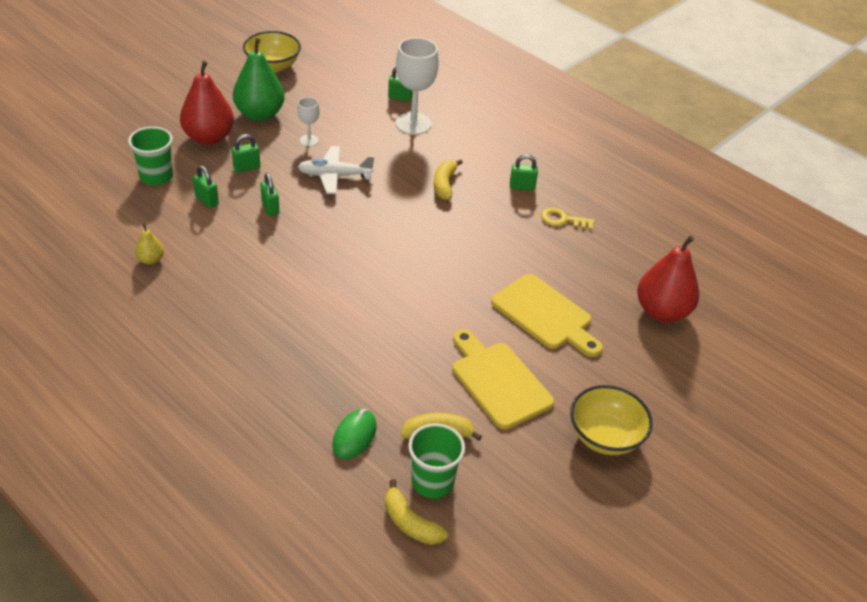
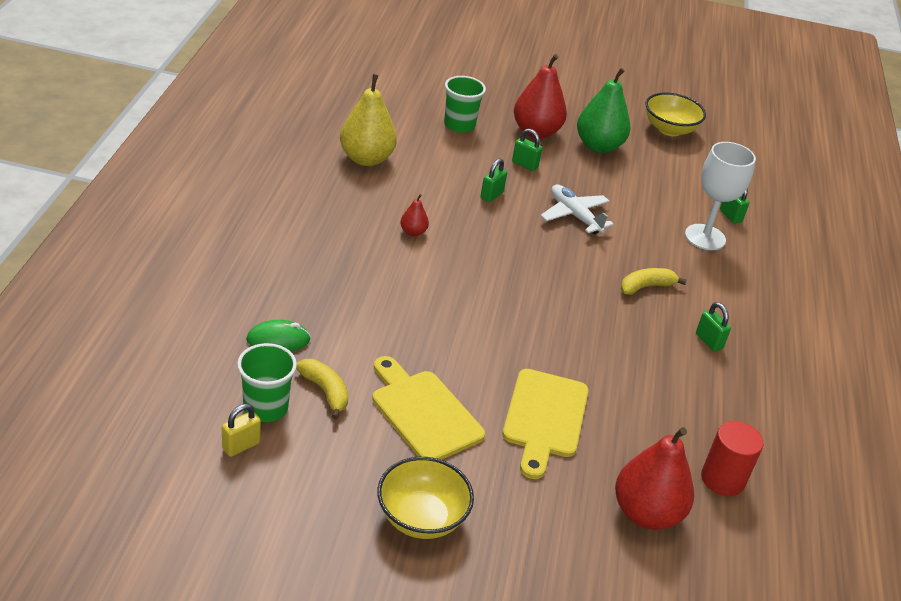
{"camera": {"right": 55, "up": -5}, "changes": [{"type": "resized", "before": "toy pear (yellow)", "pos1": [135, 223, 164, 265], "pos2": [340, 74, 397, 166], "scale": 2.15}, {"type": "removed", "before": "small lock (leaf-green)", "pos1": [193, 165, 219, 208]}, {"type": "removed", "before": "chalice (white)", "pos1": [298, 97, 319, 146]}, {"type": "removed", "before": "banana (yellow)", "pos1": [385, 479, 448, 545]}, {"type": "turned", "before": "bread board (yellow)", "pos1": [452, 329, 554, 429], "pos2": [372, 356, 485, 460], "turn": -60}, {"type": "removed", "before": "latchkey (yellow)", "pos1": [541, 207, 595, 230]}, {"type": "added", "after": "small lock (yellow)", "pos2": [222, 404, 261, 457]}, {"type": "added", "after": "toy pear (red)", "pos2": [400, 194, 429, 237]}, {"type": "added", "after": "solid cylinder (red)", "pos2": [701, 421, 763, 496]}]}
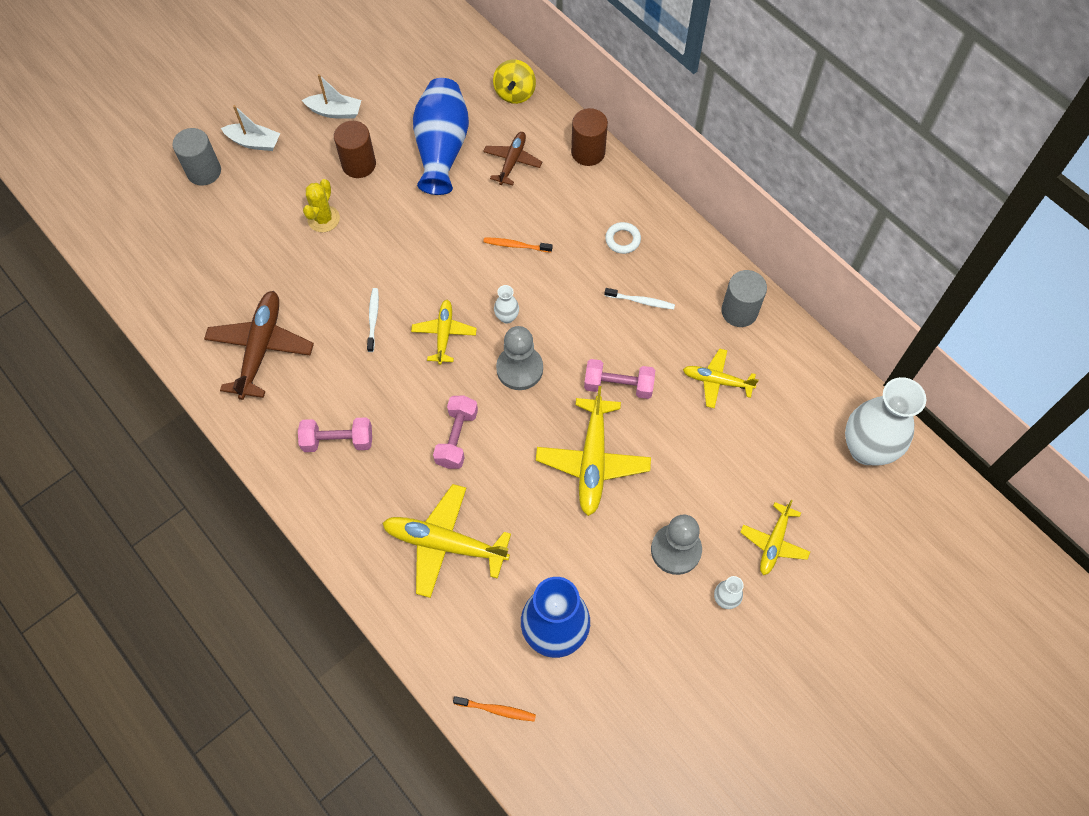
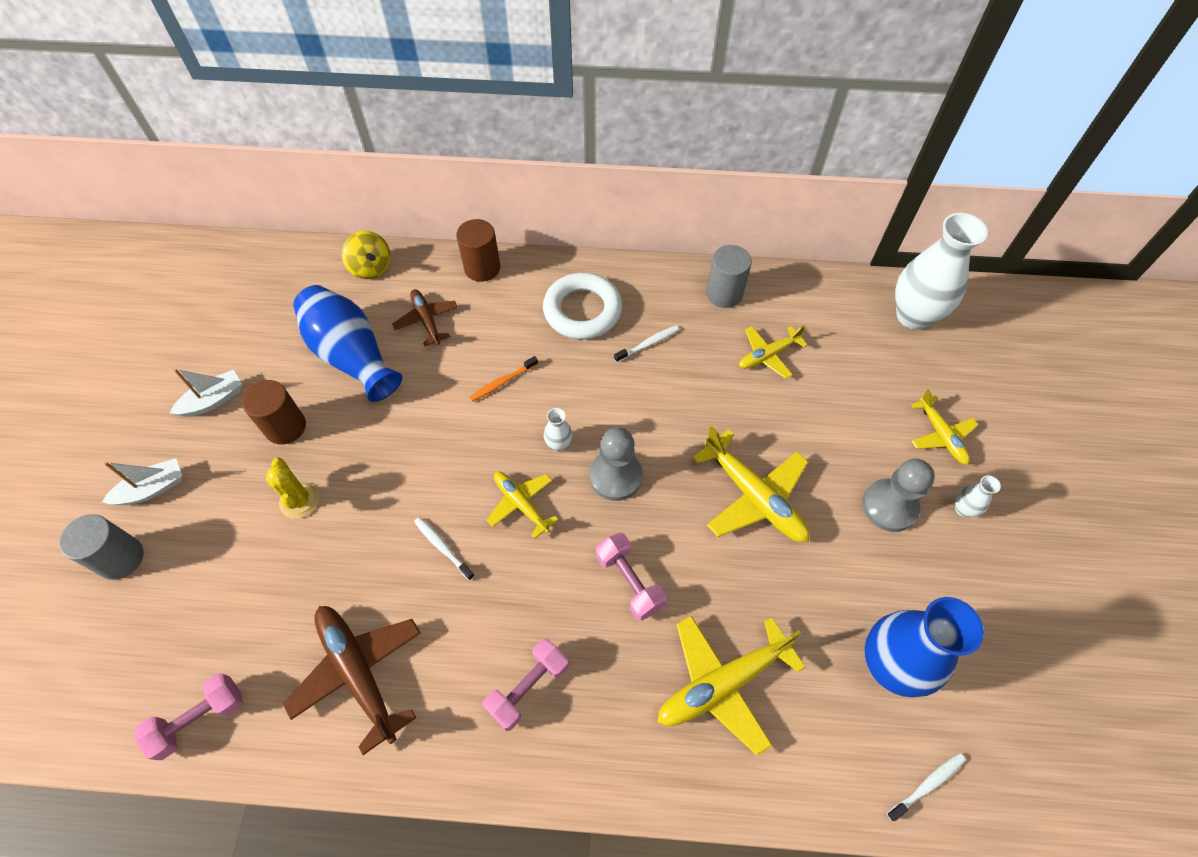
{"camera": {"right": -45, "up": -5}, "changes": [{"type": "recoloured", "before": "dental brush (bright orange)", "after": "dental brush (white)", "pos1": [453, 696, 536, 722], "pos2": [887, 753, 966, 821]}, {"type": "moved", "before": "dumbbell (pink)", "pos1": [584, 359, 655, 399], "pos2": [135, 673, 243, 760]}, {"type": "resized", "before": "torus (white)", "pos1": [605, 222, 641, 254], "pos2": [543, 273, 622, 339], "scale": 2.1}]}
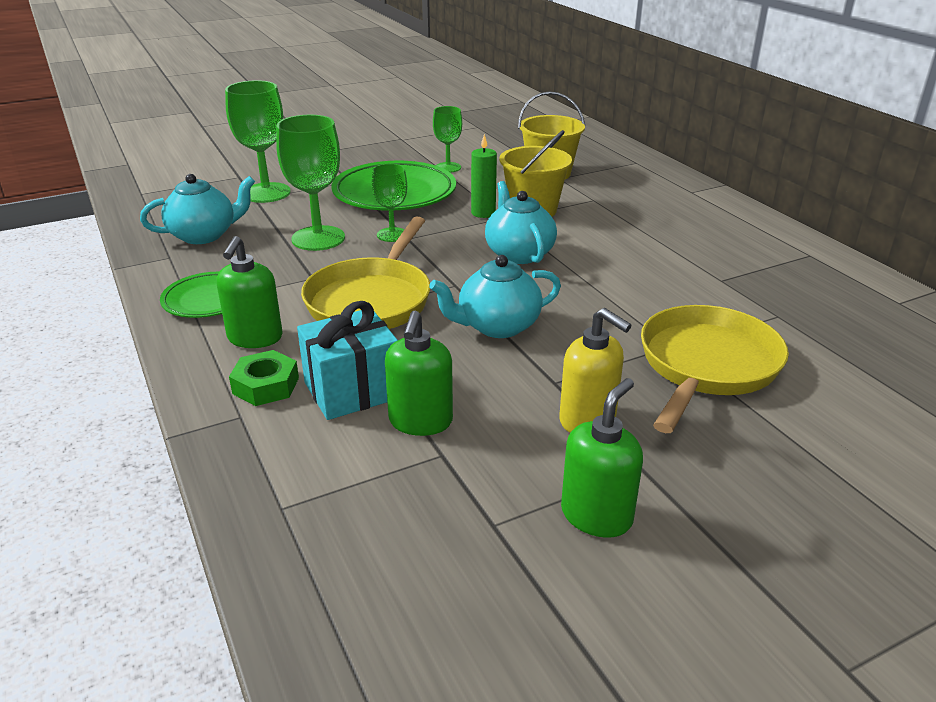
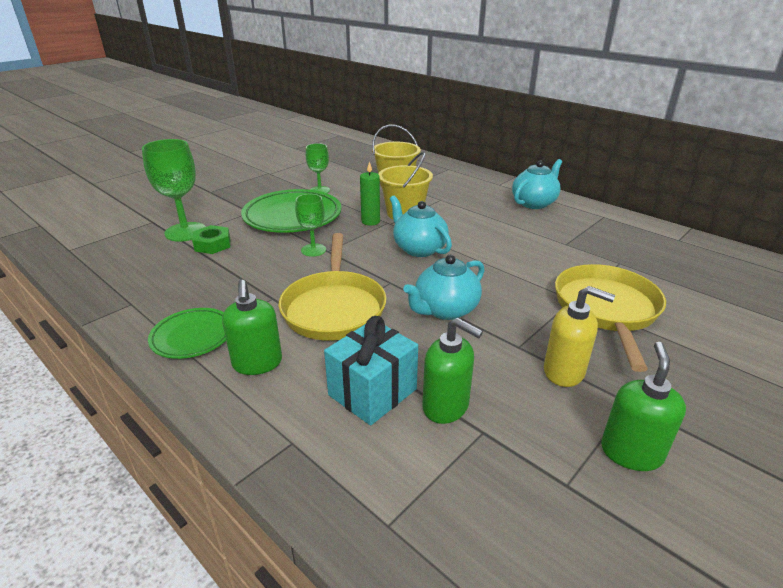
{"camera": {"right": -20, "up": 0}, "changes": [{"type": "moved", "before": "tea pot (turquoise)", "pos1": [140, 174, 255, 244], "pos2": [512, 159, 562, 209]}, {"type": "moved", "before": "hexagon nut (leaf-green)", "pos1": [229, 350, 299, 406], "pos2": [192, 225, 230, 254]}, {"type": "removed", "before": "chalice (leaf-green)", "pos1": [276, 115, 345, 251]}, {"type": "turned", "before": "soap pump (leaf-green)", "pos1": [385, 311, 453, 436], "pos2": [422, 318, 483, 424], "turn": -45}]}
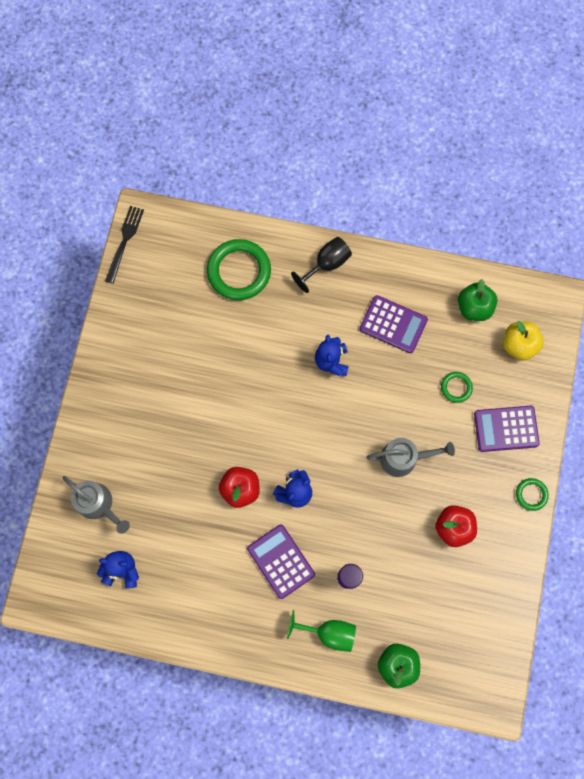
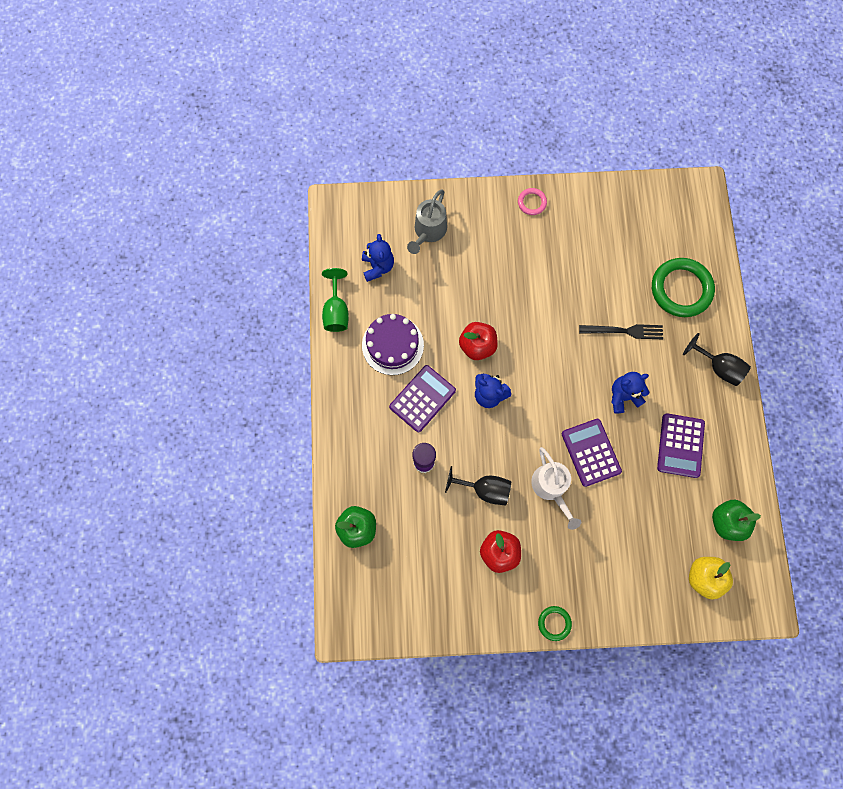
{"camera": {"right": 75, "up": 0}, "changes": [{"type": "moved", "before": "table fork (black)", "pos1": [105, 206, 144, 284], "pos2": [579, 324, 663, 339]}, {"type": "moved", "before": "chalice (leaf-green)", "pos1": [287, 610, 356, 652], "pos2": [322, 268, 349, 332]}, {"type": "recoloured", "before": "watering can (ash-grey)", "after": "watering can (white)", "pos1": [367, 438, 455, 477], "pos2": [531, 447, 581, 530]}, {"type": "removed", "before": "torus (leaf-green)", "pos1": [441, 372, 473, 403]}, {"type": "moved", "before": "adding machine (royal purple)", "pos1": [474, 406, 540, 452], "pos2": [562, 419, 622, 487]}, {"type": "added", "after": "gateau (royal purple)", "pos2": [362, 314, 424, 375]}, {"type": "added", "after": "chalice (black)", "pos2": [445, 466, 511, 505]}, {"type": "added", "after": "torus (pink)", "pos2": [518, 188, 547, 215]}]}
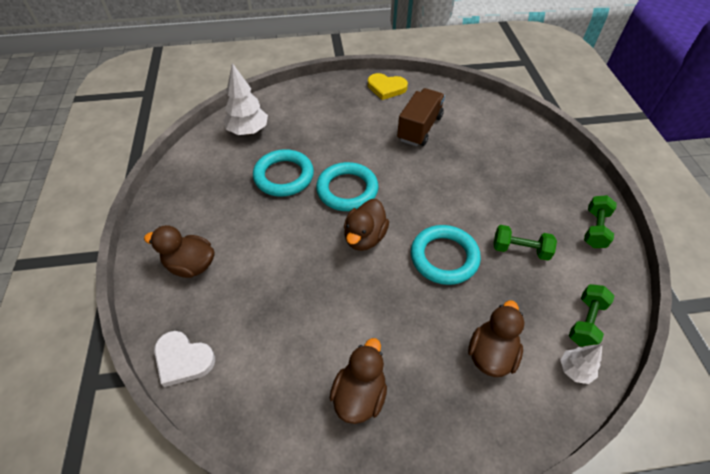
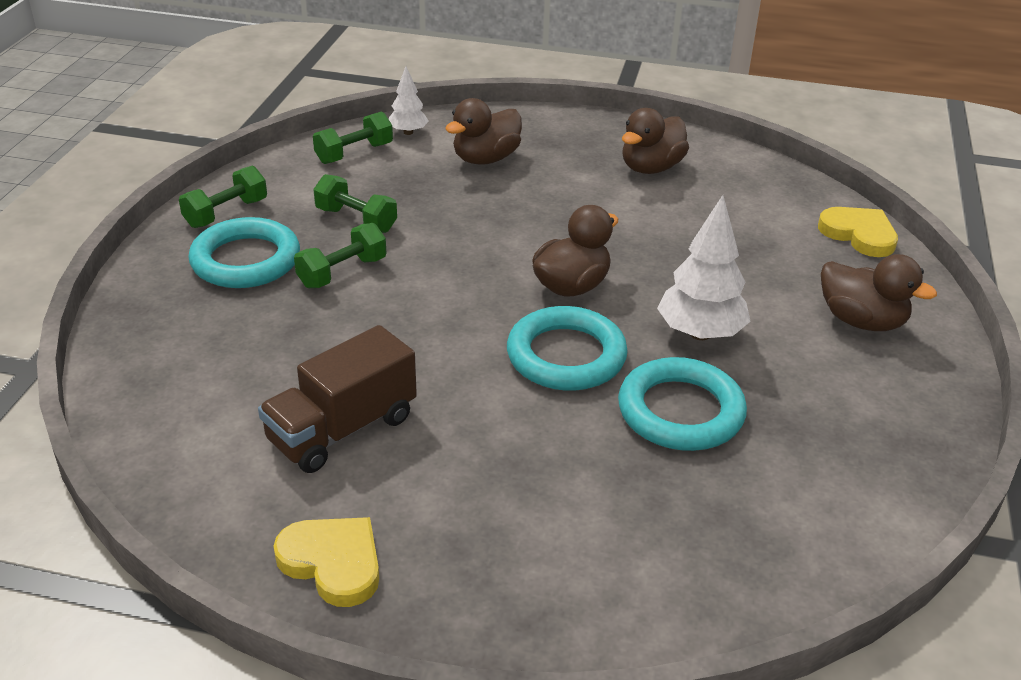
{"camera": {"right": -160, "up": -15}, "changes": [{"type": "recoloured", "before": "heart shape (white)", "after": "heart shape (yellow)", "pos1": [154, 331, 215, 387], "pos2": [818, 207, 898, 257]}, {"type": "moved", "before": "fir tree (white)", "pos1": [224, 63, 268, 135], "pos2": [657, 195, 751, 340]}, {"type": "moved", "before": "torus (turquoise)", "pos1": [411, 225, 481, 285], "pos2": [189, 217, 300, 288]}, {"type": "added", "after": "dumbbell (leaf-green)", "pos2": [294, 223, 387, 288]}]}
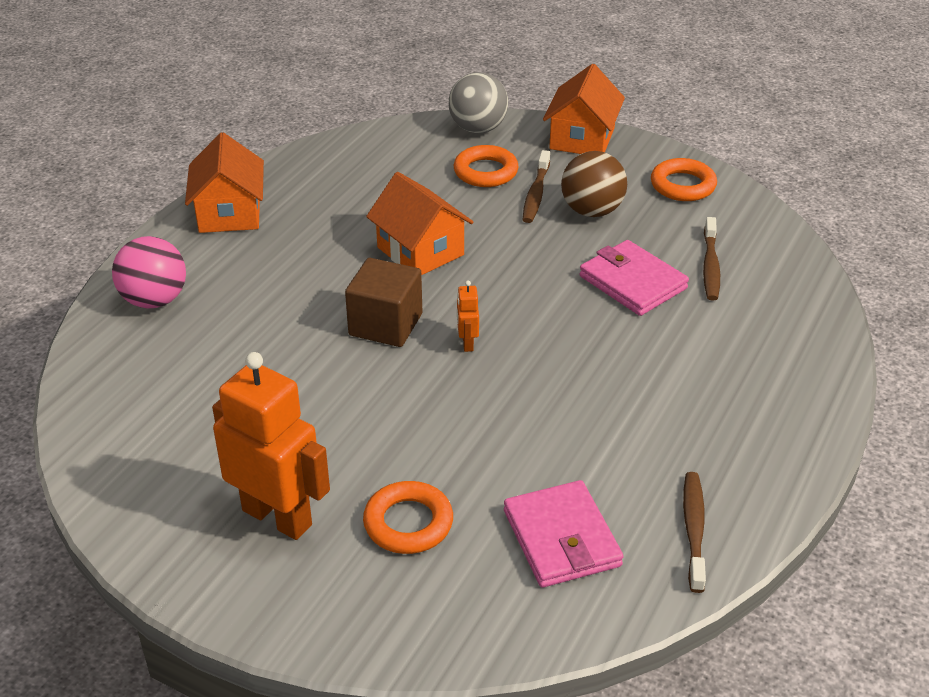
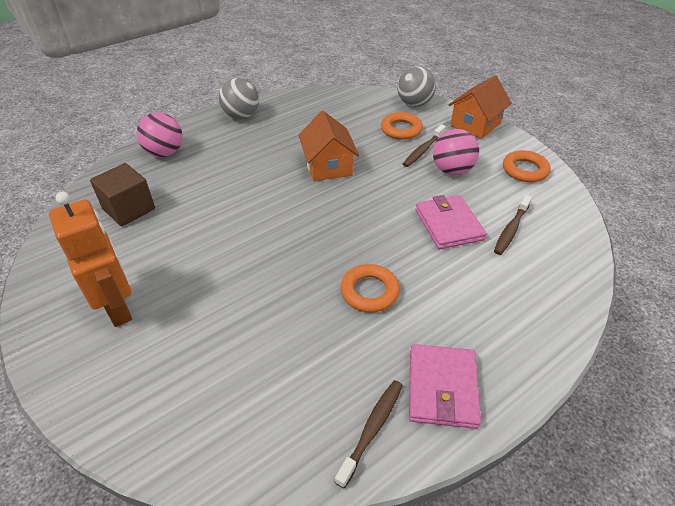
{"camera": {"right": 25, "up": 5}, "changes": [{"type": "replaced", "before": "house (bright orange)", "after": "ball (ash-grey)", "pos1": [185, 132, 264, 233], "pos2": [219, 78, 259, 119]}, {"type": "moved", "before": "cube (russet)", "pos1": [345, 258, 422, 347], "pos2": [90, 163, 155, 226]}, {"type": "moved", "before": "torus (bright orange)", "pos1": [363, 481, 453, 554], "pos2": [341, 264, 400, 312]}, {"type": "removed", "before": "robot (bright orange)", "pos1": [457, 280, 479, 352]}, {"type": "moved", "before": "card wallet (pink)", "pos1": [504, 480, 624, 588], "pos2": [409, 344, 481, 429]}, {"type": "recoloured", "before": "ball (russet)", "after": "ball (pink)", "pos1": [561, 151, 627, 217], "pos2": [433, 129, 479, 175]}]}
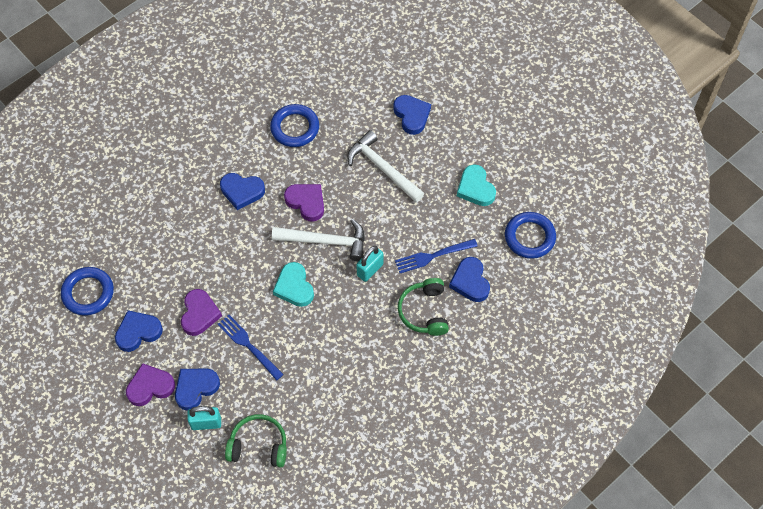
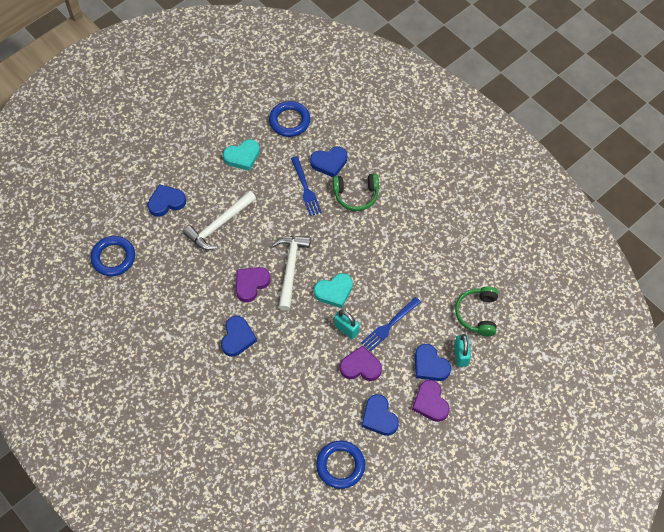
{"camera": {"right": -90, "up": 0}, "changes": [{"type": "moved", "before": "torus (cobalt)", "pos1": [270, 104, 319, 147], "pos2": [91, 236, 135, 276]}, {"type": "moved", "before": "small lock (turquoise)", "pos1": [356, 246, 383, 282], "pos2": [334, 310, 360, 339]}]}
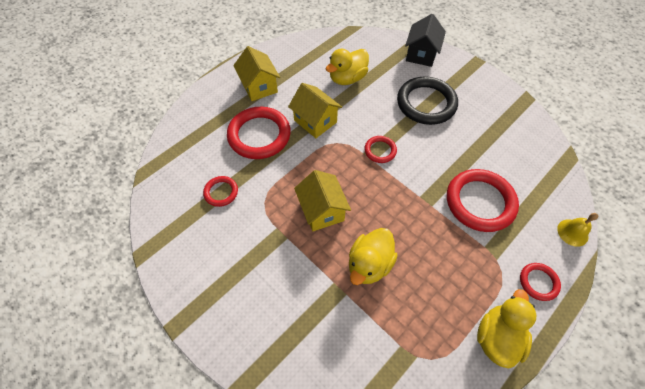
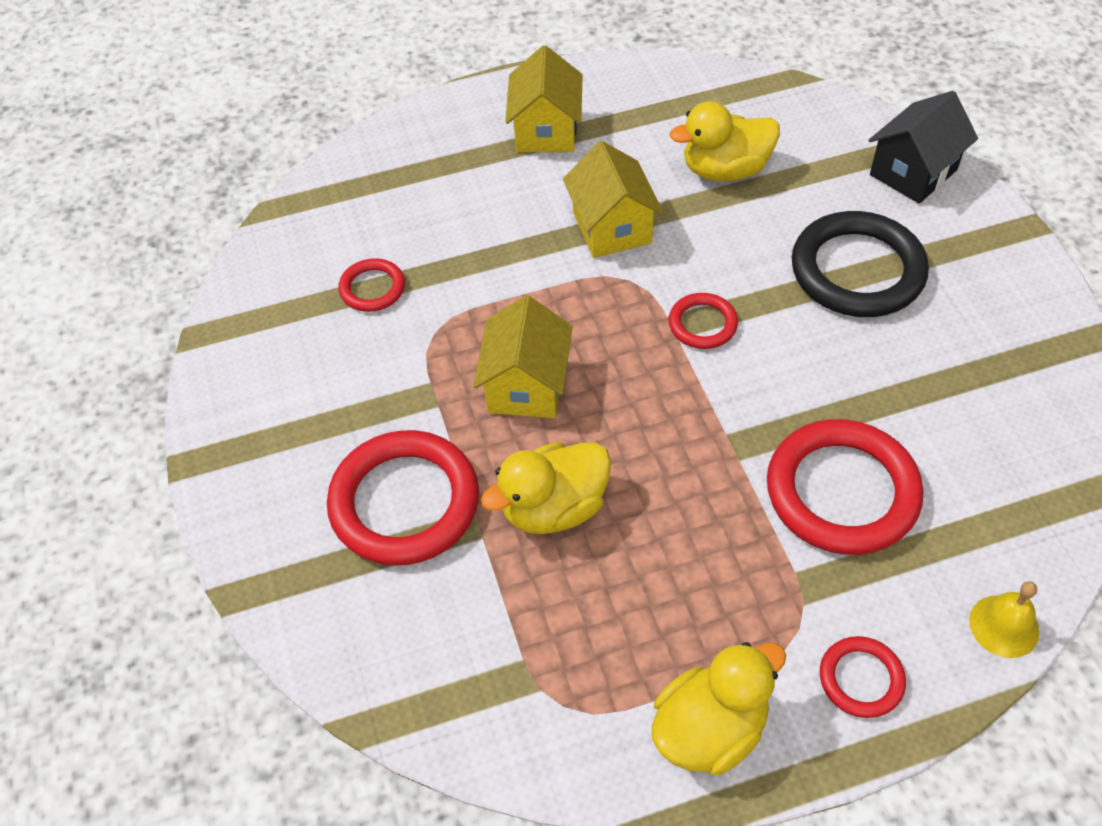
{"camera": {"right": 30, "up": -5}, "changes": [{"type": "moved", "before": "torus (red)", "pos1": [227, 107, 291, 159], "pos2": [327, 430, 479, 565]}]}
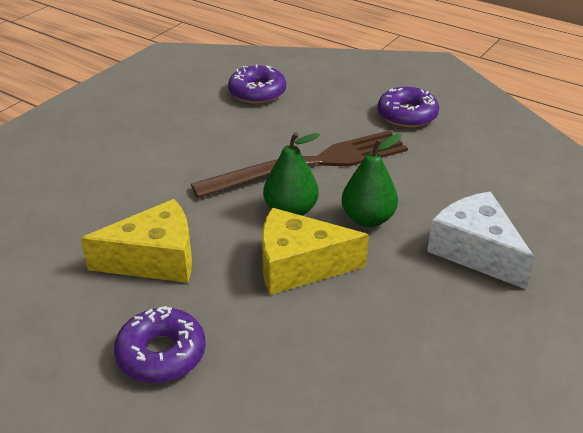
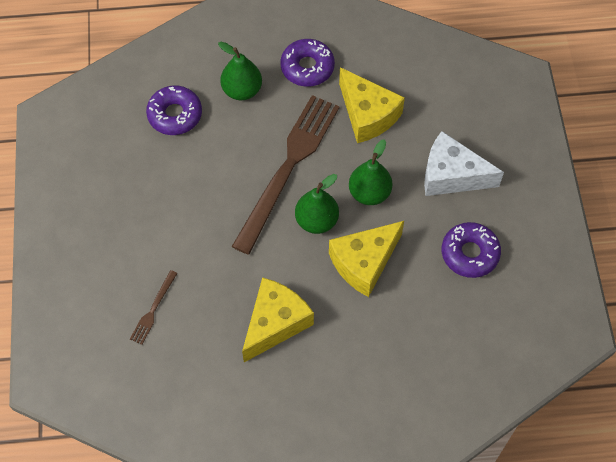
{"camera": {"right": -40, "up": 25}, "changes": [{"type": "moved", "before": "glazed donut (royal purple)", "pos1": [114, 306, 206, 383], "pos2": [442, 222, 501, 278]}, {"type": "added", "after": "table fork (russet)", "pos2": [130, 270, 178, 345]}, {"type": "added", "after": "toy pear (leaf-green)", "pos2": [218, 42, 262, 100]}, {"type": "added", "after": "piece of cheese (yellow)", "pos2": [339, 67, 405, 143]}]}
